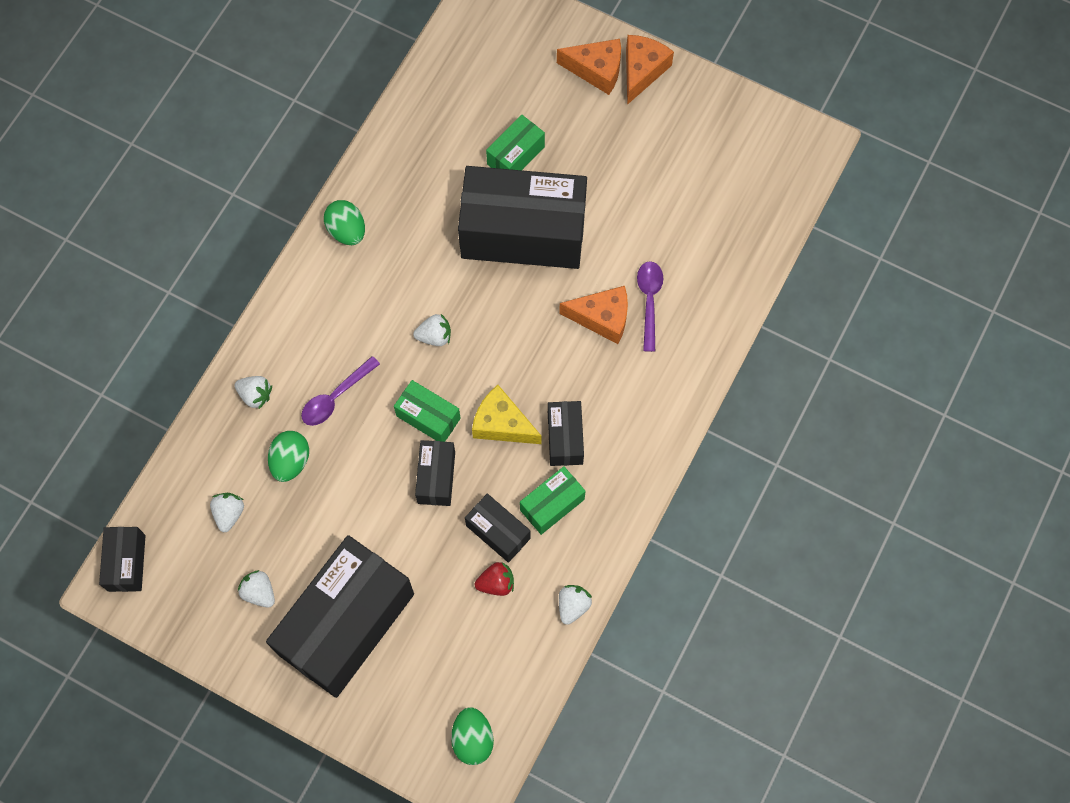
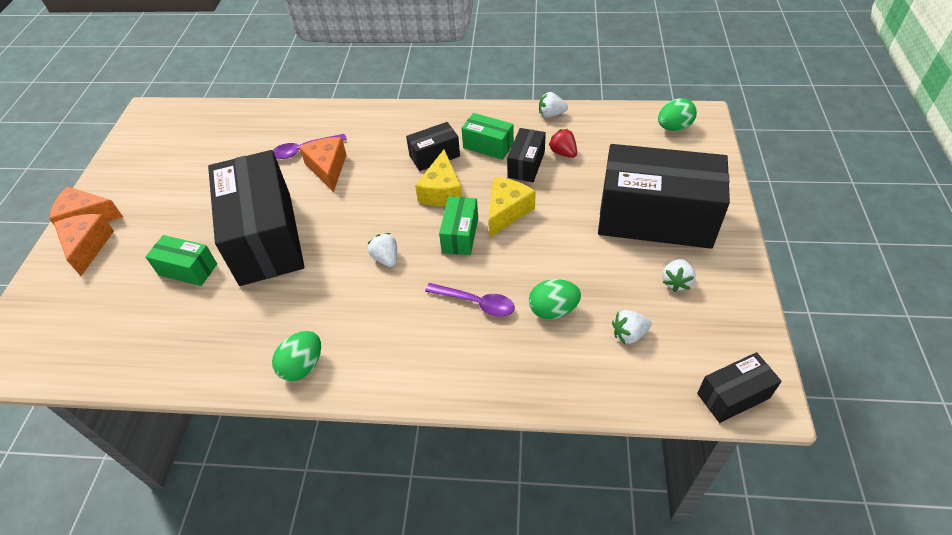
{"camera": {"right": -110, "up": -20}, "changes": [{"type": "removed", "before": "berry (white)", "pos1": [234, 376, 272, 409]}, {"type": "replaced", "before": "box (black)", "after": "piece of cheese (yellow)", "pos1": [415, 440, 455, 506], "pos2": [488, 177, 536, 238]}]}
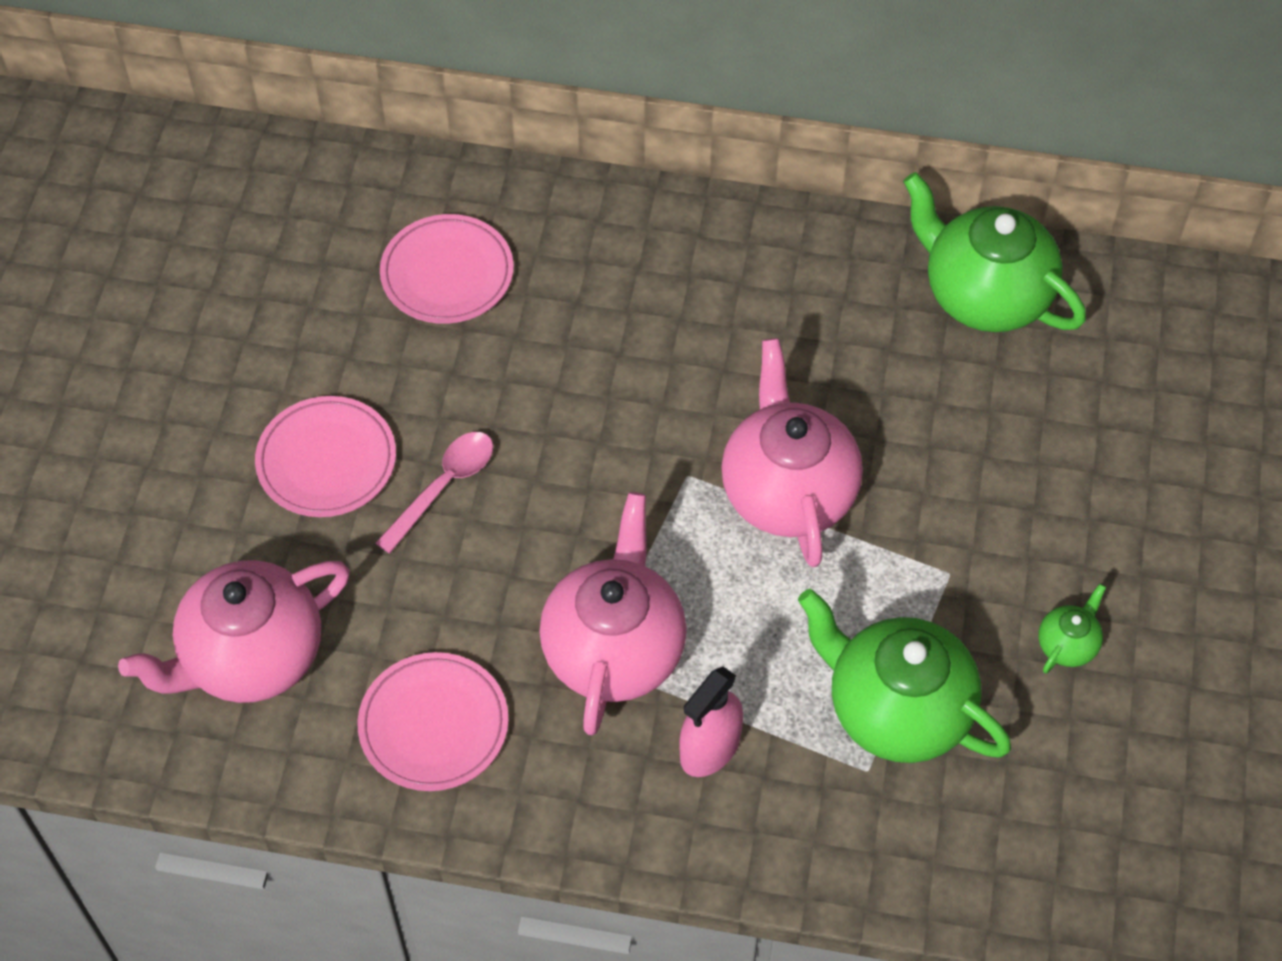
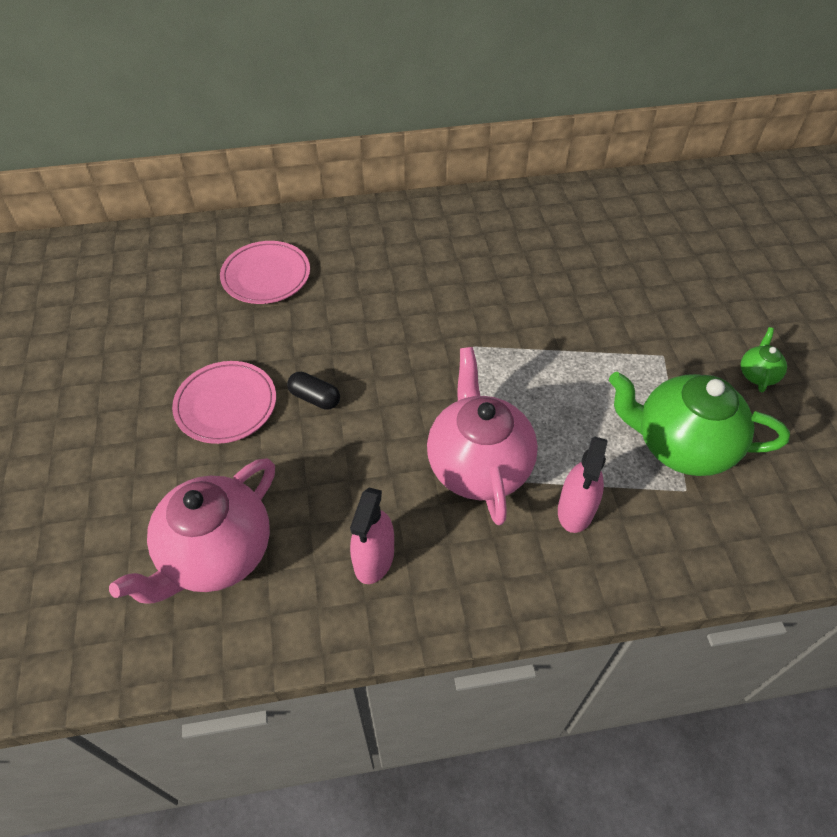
{"camera": {"right": -20, "up": -5}, "changes": [{"type": "replaced", "before": "flat dish (pink)", "after": "spray bottle (pink)", "pos1": [357, 652, 509, 791], "pos2": [350, 487, 394, 584]}, {"type": "replaced", "before": "tablespoon (pink)", "after": "pill (black)", "pos1": [375, 432, 493, 553], "pos2": [287, 372, 340, 410]}, {"type": "removed", "before": "tea pot (pink)", "pos1": [721, 338, 863, 567]}, {"type": "removed", "before": "tea pot (leaf-green)", "pos1": [903, 172, 1086, 332]}]}
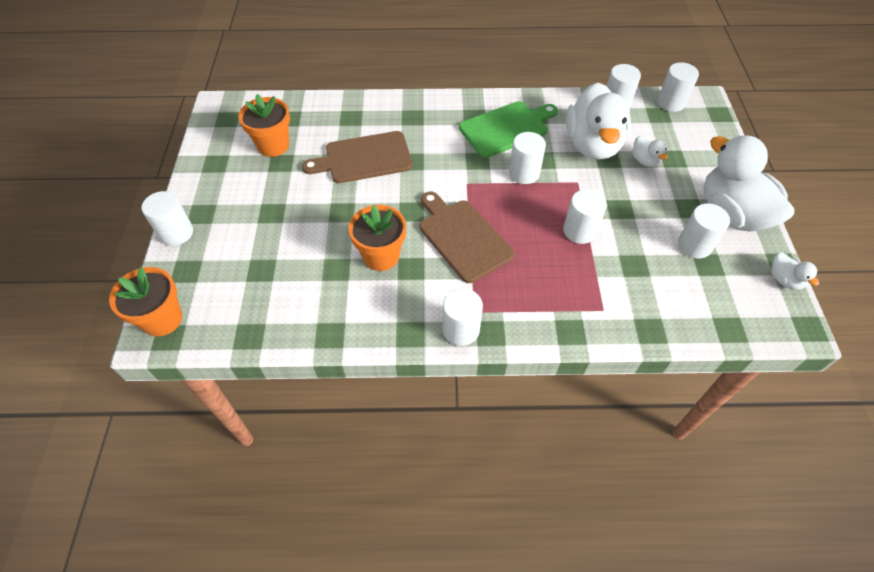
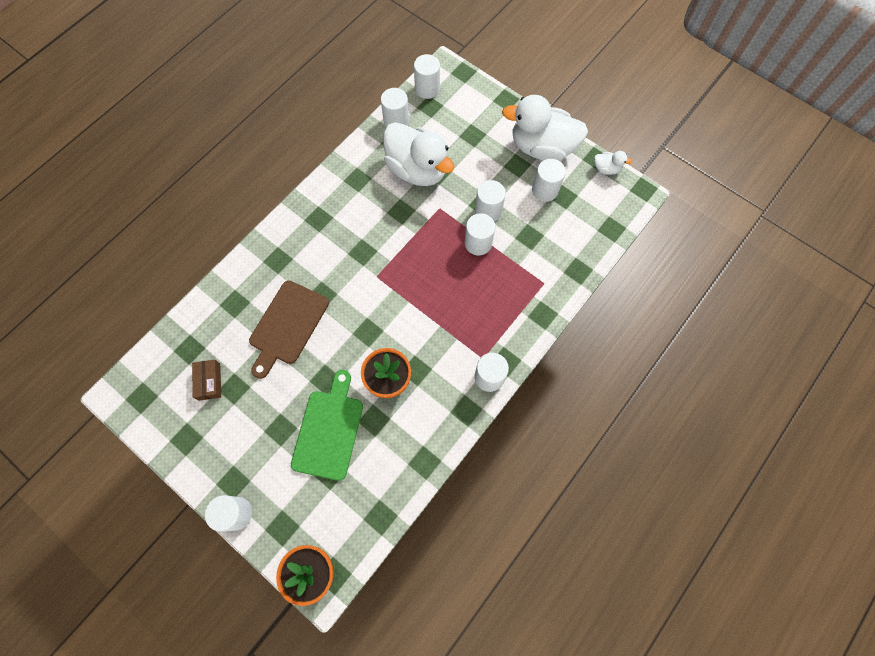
{"camera": {"right": -50, "up": 15}, "changes": [{"type": "replaced", "before": "plant pot (bright orange)", "after": "box (russet)", "pos1": [238, 94, 290, 157], "pos2": [192, 360, 221, 401]}, {"type": "removed", "before": "bread board (russet)", "pos1": [419, 192, 515, 283]}, {"type": "moved", "before": "bread board (leaf-green)", "pos1": [459, 101, 558, 158], "pos2": [291, 370, 363, 481]}, {"type": "moved", "before": "solid cylinder (white)", "pos1": [509, 132, 546, 184], "pos2": [475, 180, 506, 222]}, {"type": "removed", "before": "duck (white)", "pos1": [632, 136, 667, 167]}]}
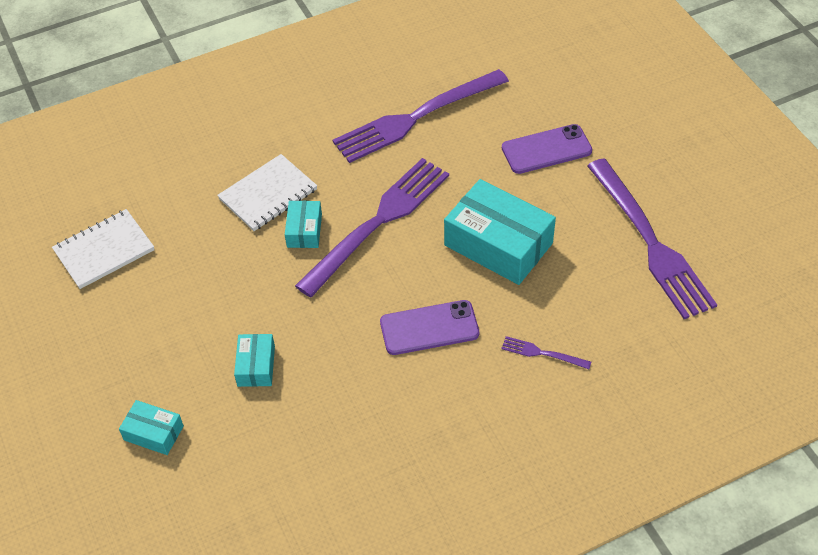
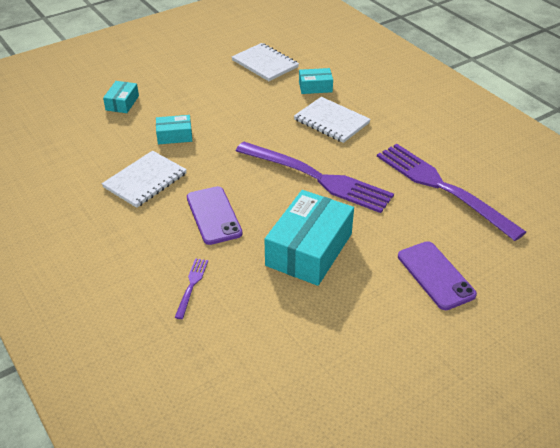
{"camera": {"right": 80, "up": -10}, "changes": [{"type": "moved", "before": "box (turquoise)", "pos1": [285, 201, 322, 248], "pos2": [299, 68, 333, 94]}, {"type": "removed", "before": "table fork (royal purple)", "pos1": [587, 158, 717, 319]}, {"type": "added", "after": "notebook (white)", "pos2": [102, 150, 187, 208]}]}
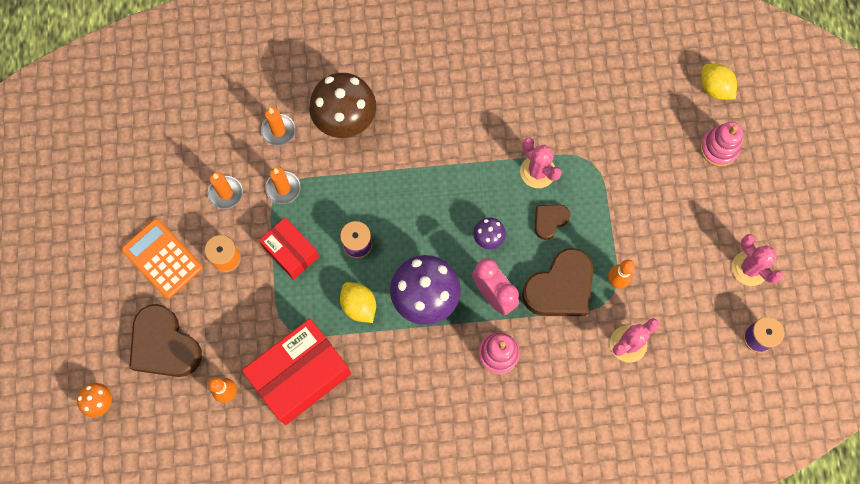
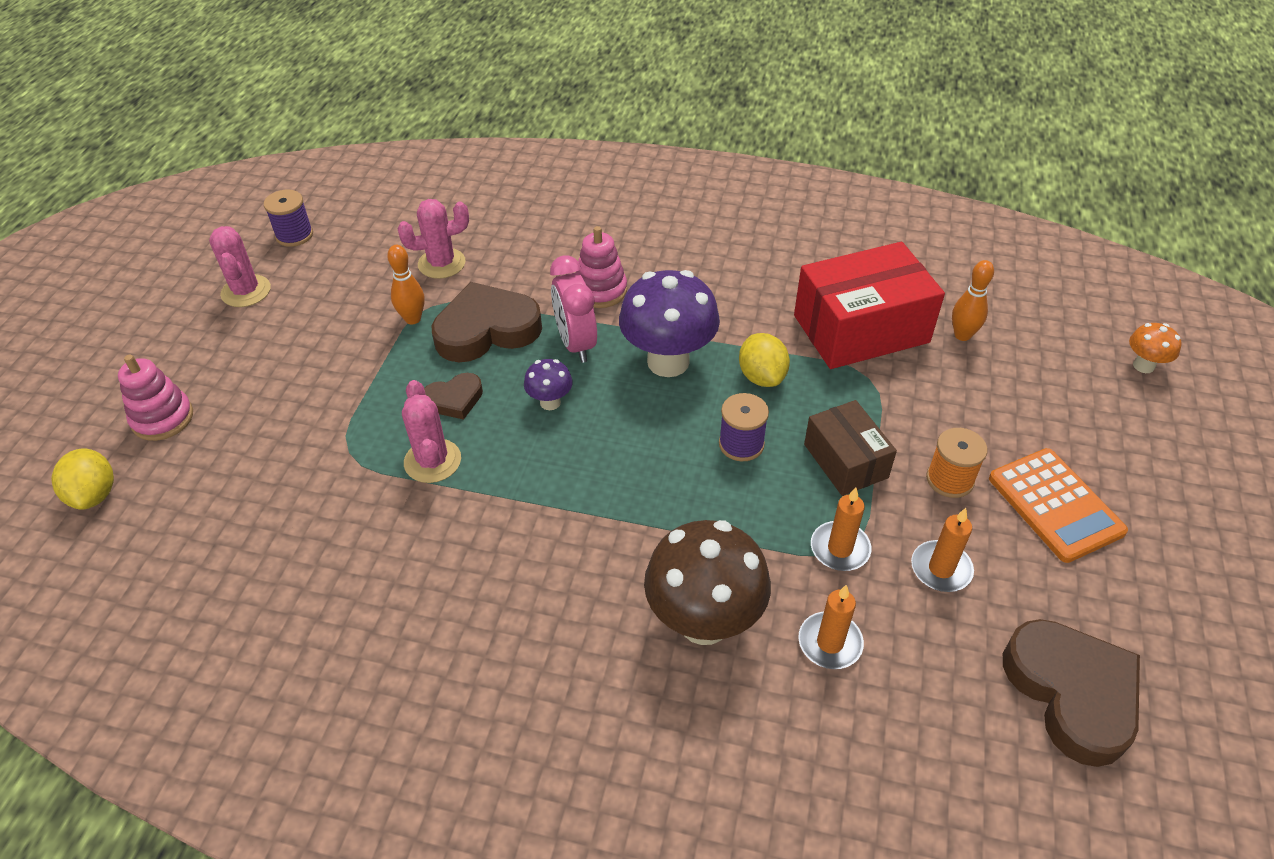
{"camera": {"right": -160, "up": -25}, "changes": [{"type": "moved", "before": "heart shape (russet)", "pos1": [129, 304, 202, 377], "pos2": [1003, 619, 1140, 767]}, {"type": "recoloured", "before": "box (red)", "after": "box (russet)", "pos1": [259, 217, 319, 280], "pos2": [804, 400, 897, 496]}]}
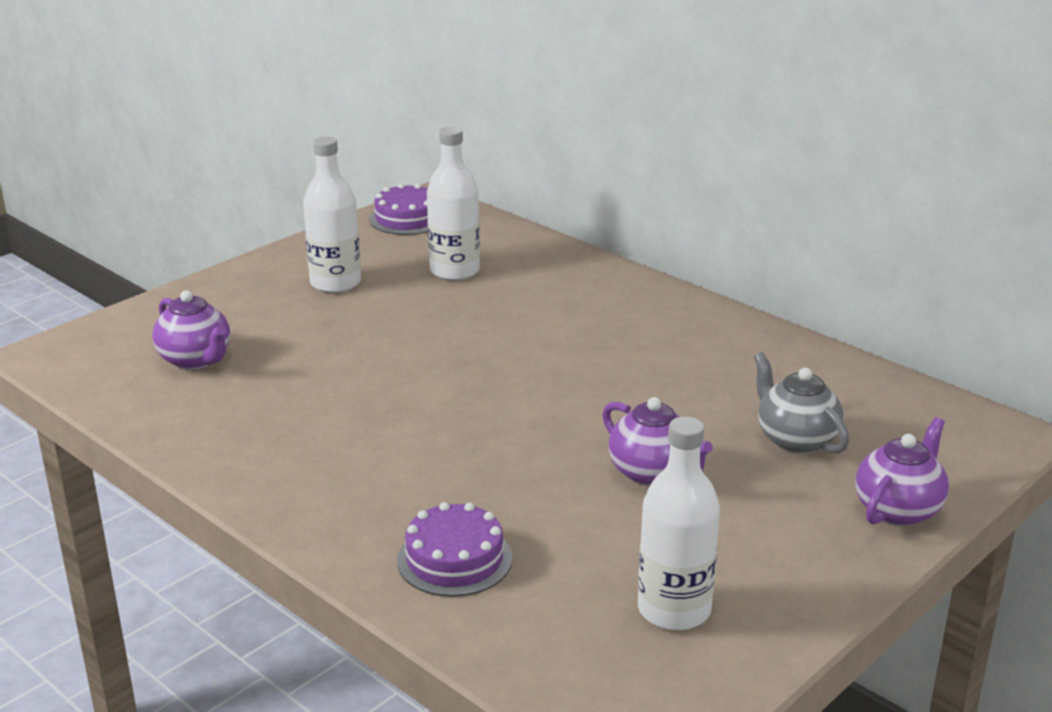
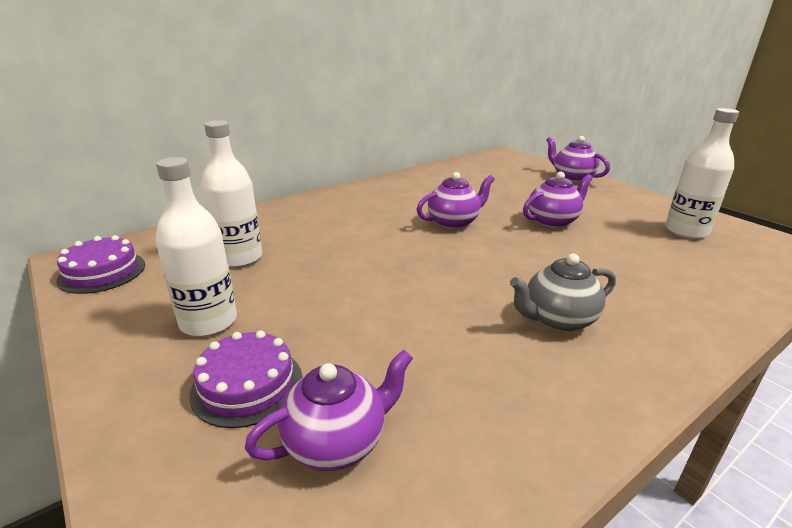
{"camera": {"right": -80, "up": 0}, "changes": [{"type": "moved", "before": "gateau (royal purple)", "pos1": [397, 502, 513, 597], "pos2": [189, 330, 303, 428]}, {"type": "moved", "before": "tea pot (ash-grey)", "pos1": [754, 352, 849, 454], "pos2": [510, 254, 616, 332]}, {"type": "added", "after": "tea pot (royal purple)", "pos2": [416, 172, 495, 229]}]}
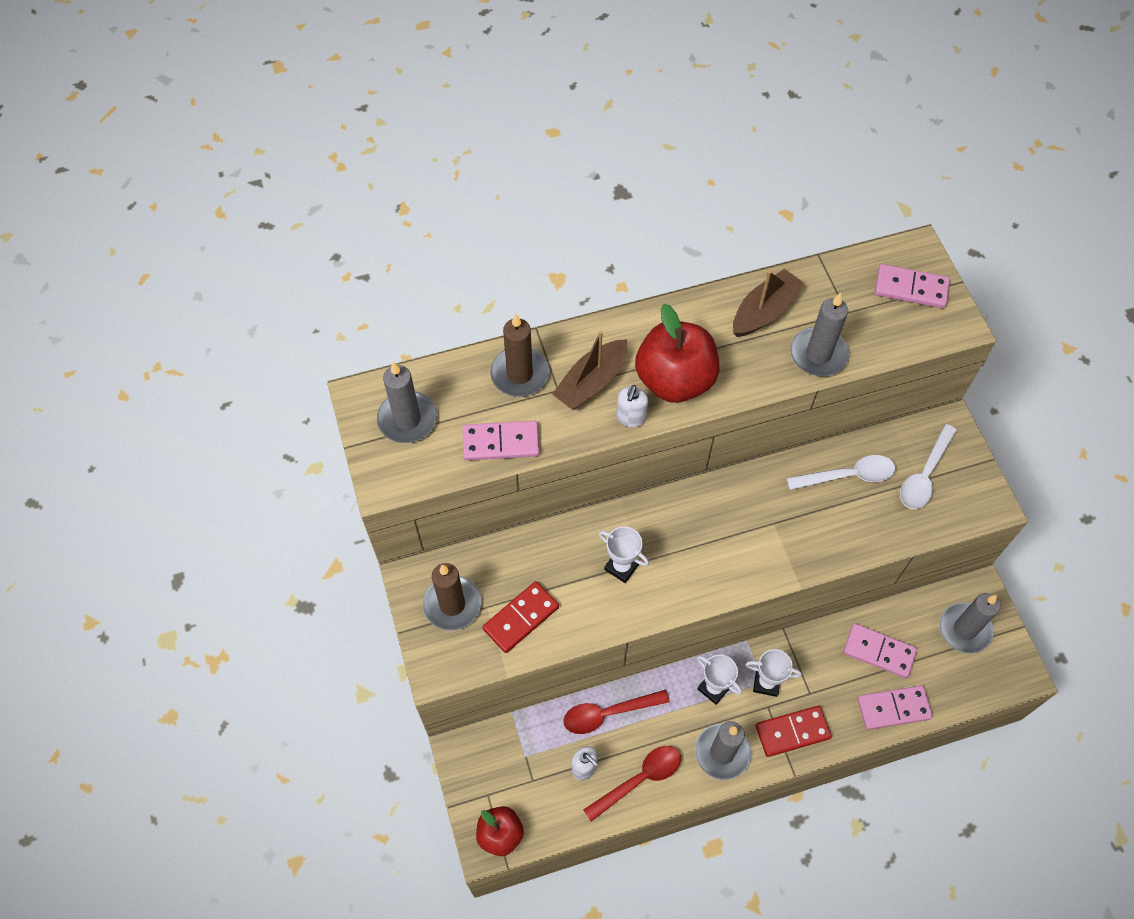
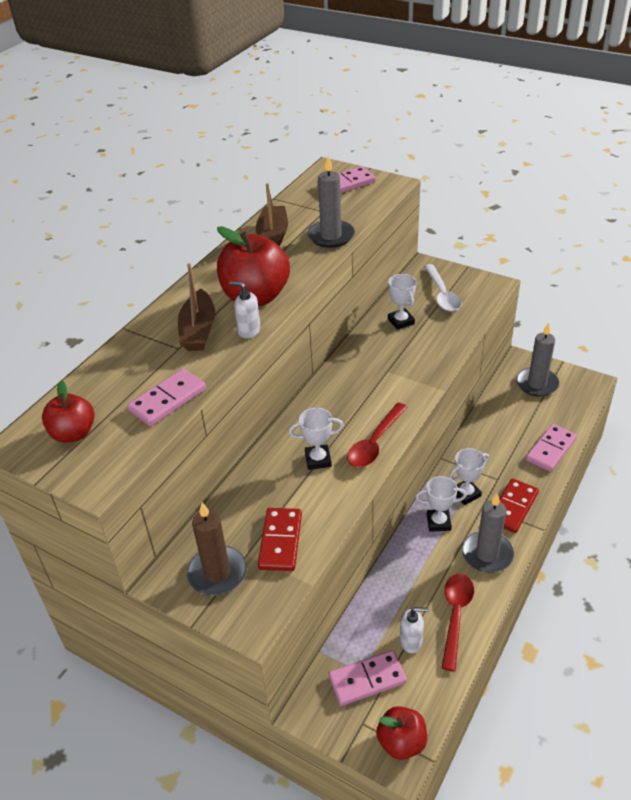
{"camera": {"right": -40, "up": -20}, "changes": [{"type": "replaced", "before": "pillar candle (ash-grey)", "after": "toy apple (red)", "pos1": [377, 361, 437, 443], "pos2": [42, 381, 95, 443]}, {"type": "removed", "before": "pillar candle (russet)", "pos1": [490, 314, 549, 397]}, {"type": "moved", "before": "tablespoon (red)", "pos1": [563, 690, 670, 734], "pos2": [347, 403, 408, 467]}, {"type": "turned", "before": "soap pump (white)", "pos1": [616, 385, 648, 427], "pos2": [229, 281, 260, 338], "turn": 135}, {"type": "replaced", "before": "tablespoon (white)", "after": "prize cup (white)", "pos1": [786, 455, 895, 490], "pos2": [388, 274, 416, 330]}, {"type": "moved", "before": "domino piece (pink)", "pos1": [843, 623, 917, 678], "pos2": [328, 650, 407, 706]}]}
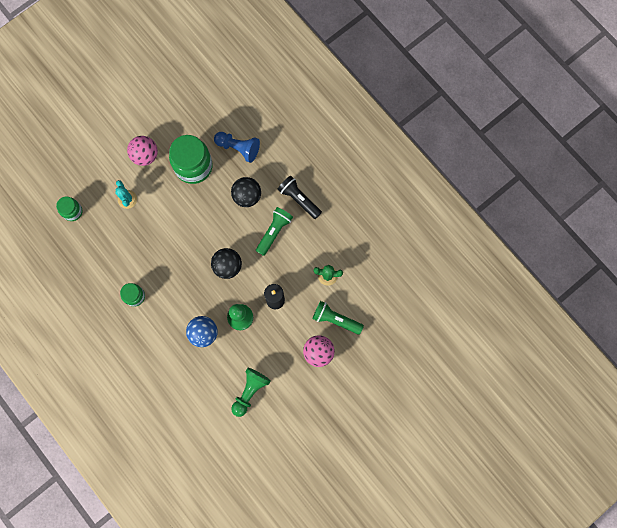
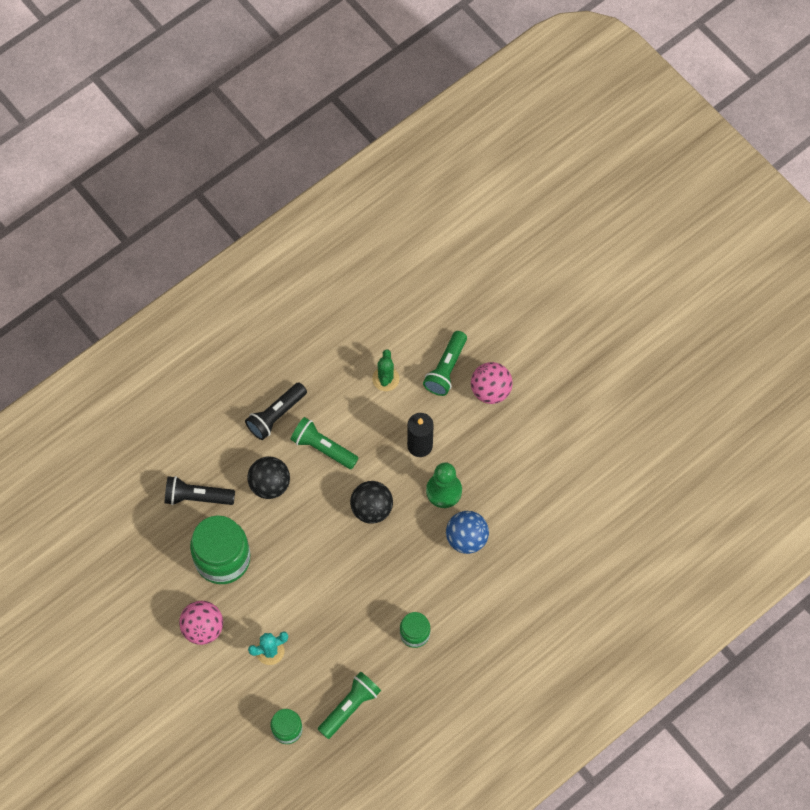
{"camera": {"right": -90, "up": -10}, "changes": [{"type": "replaced", "before": "chess pawn (cobalt)", "after": "pocket torch (black)", "pos1": [214, 132, 260, 163], "pos2": [165, 476, 235, 505]}, {"type": "removed", "before": "chess pawn (leaf-green)", "pos1": [231, 368, 271, 417]}, {"type": "added", "after": "pocket torch (leaf-green)", "pos2": [318, 672, 381, 739]}]}
